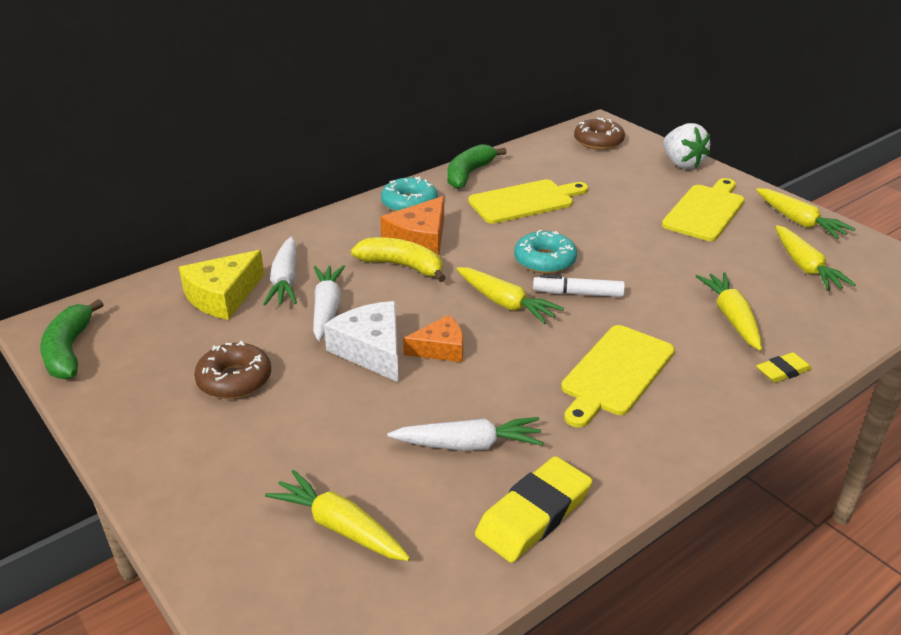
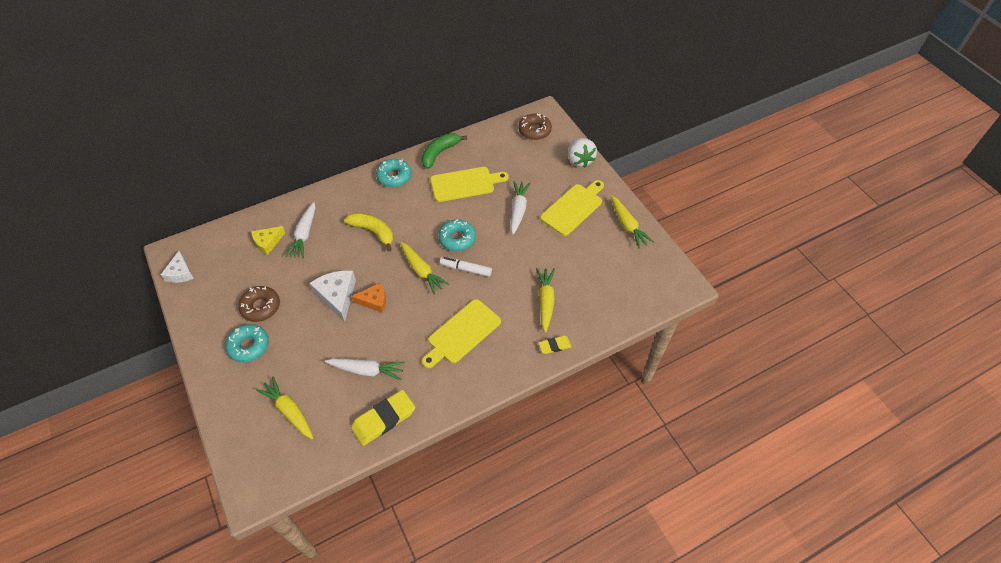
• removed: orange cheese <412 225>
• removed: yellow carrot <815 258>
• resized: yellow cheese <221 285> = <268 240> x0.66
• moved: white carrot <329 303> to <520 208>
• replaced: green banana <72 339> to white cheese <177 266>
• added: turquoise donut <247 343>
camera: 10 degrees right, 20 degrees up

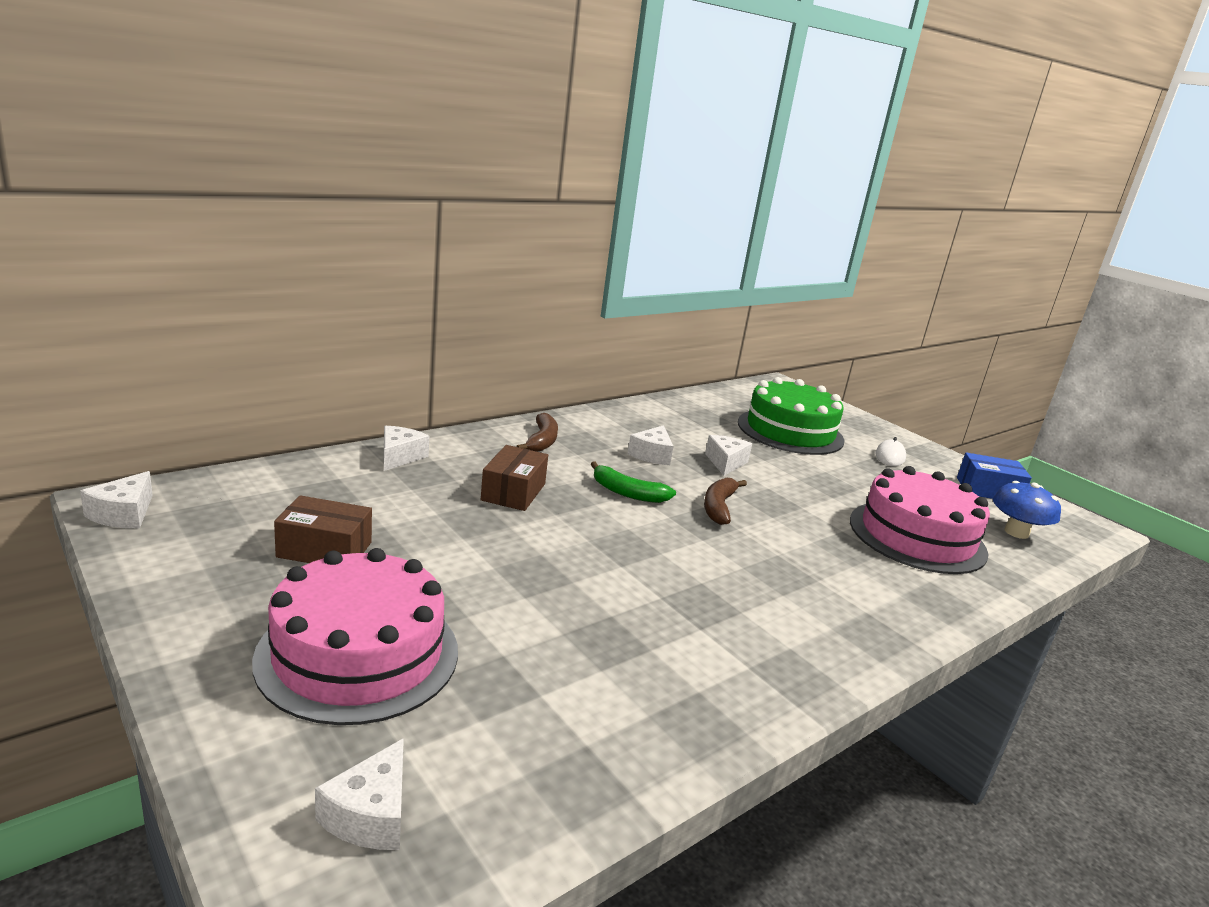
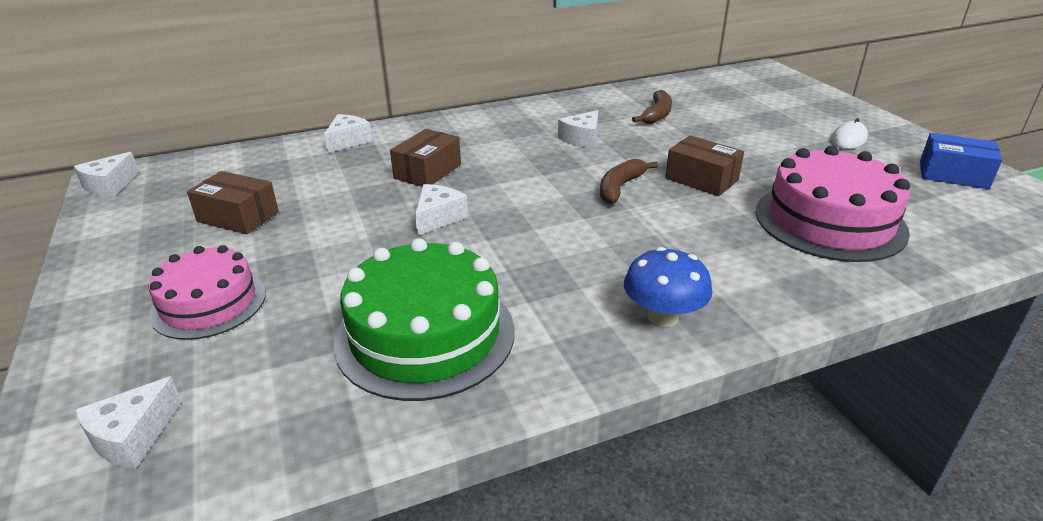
• moved: green cake <791 416> to <424 319>
• moved: brown banana <537 432> to <652 107>
• moved: white cheese <728 455> to <441 210>
• removed: green banana <633 482>
• moved: blue mushroom <1027 510> to <668 287>
• resized: pink cake <355 636> = <207 292> x0.65
• added: brown box <704 165>
camera: 20 degrees right, 10 degrees up

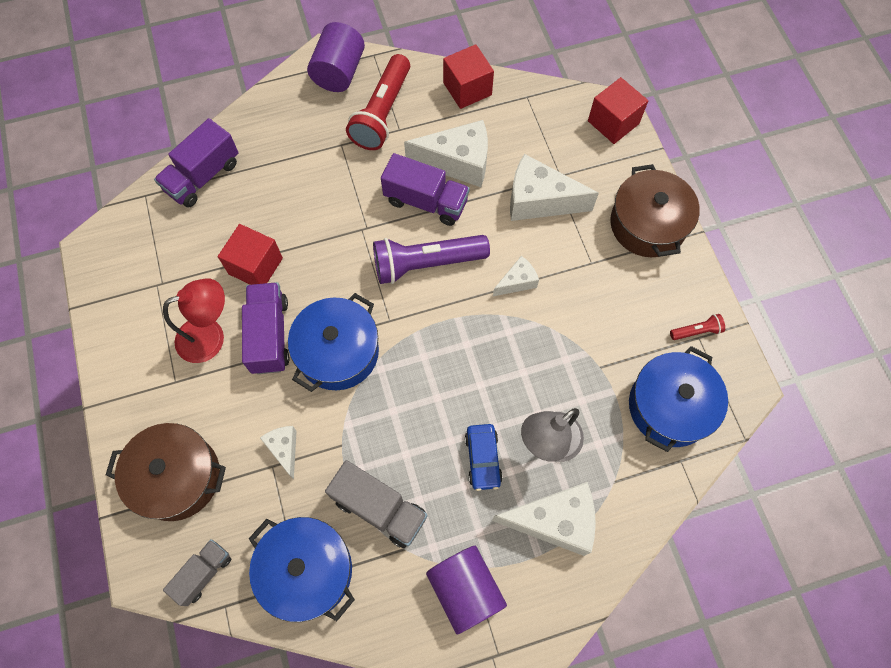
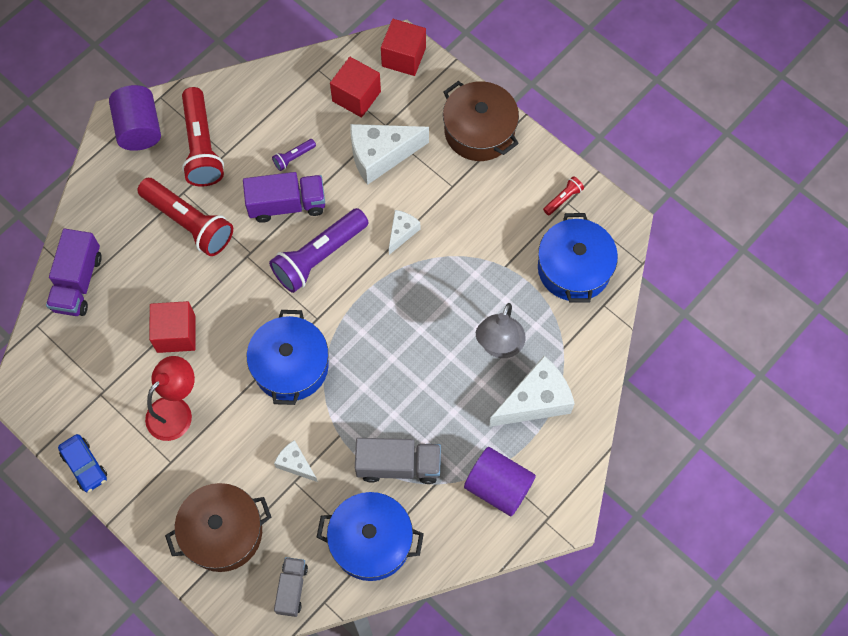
• moved: red cube <468 76> to <355 87>
• replaced: white cheese <446 153> to purple flashlight <294 155>
• removed: purple truck <266 328>
• moved: blue car <484 457> to <82 463>
• added: red flashlight <185 217>
camera: 30 degrees left, 0 degrees up

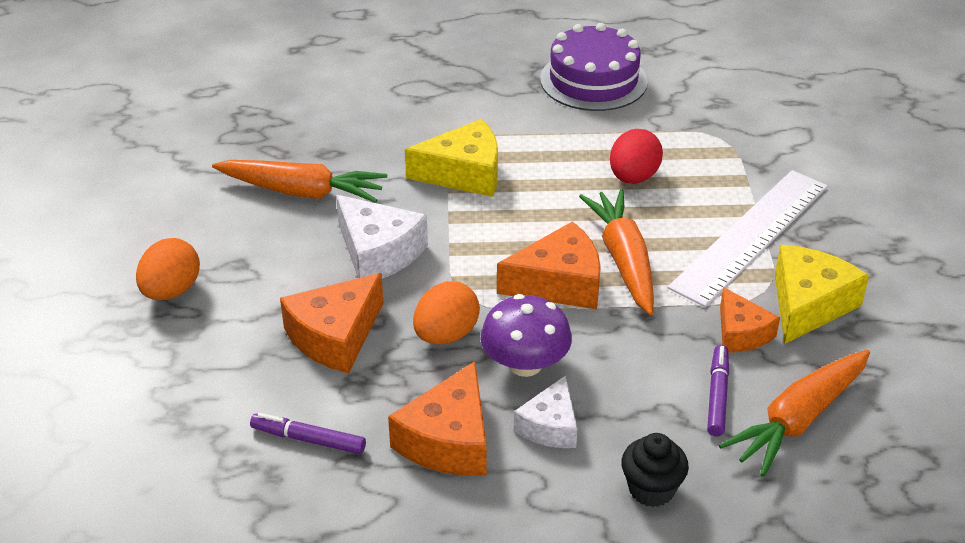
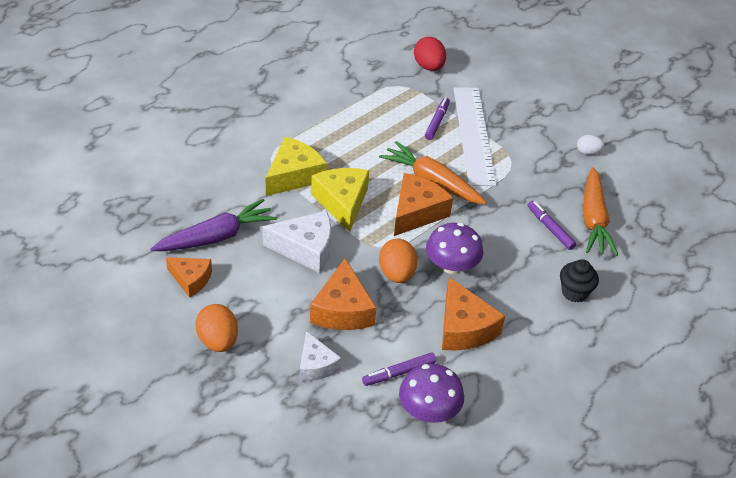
• removed: purple cake <594 67>
• moved: red egg <636 156> to <430 54>
• recoloured: orange carrot <299 181> to purple carrot <214 225>
• moved: yellow cheese <822 294> to <340 200>
• moved: orange cheese <750 319> to <189 277>
• moved: white cheese <545 411> to <320 356>
• added: purple marker <437 118>
• added: white egg <590 145>
• added: purple mushroom <431 393>
camera: 45 degrees left, 5 degrees up

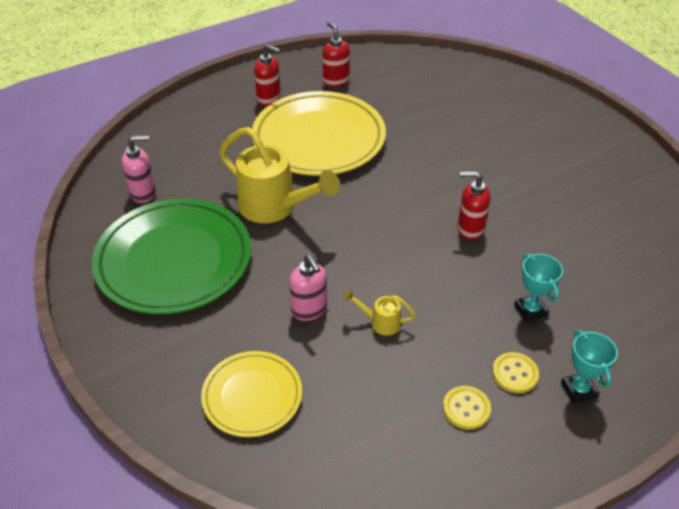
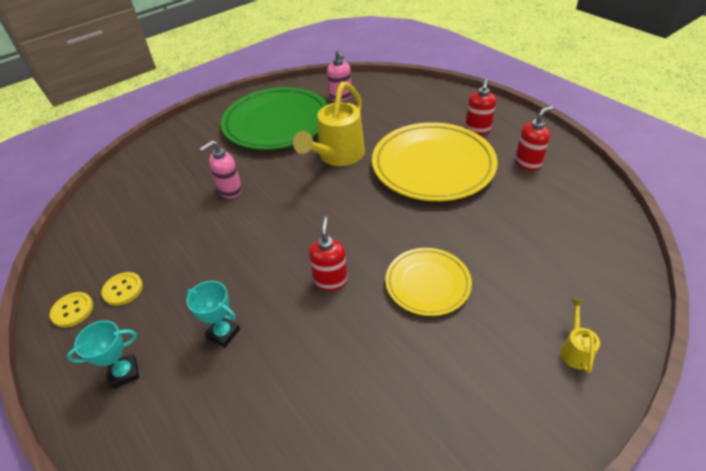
• turned: turquoise trophy <538 288> = <213 314> 60 degrees clockwise
• moved: yellow watering can <379 312> to <580 336>
• moved: yellow plate <251 394> to <428 282>
• moved: yellow button <515 372> to <71 310>
camera: 85 degrees right, 0 degrees up

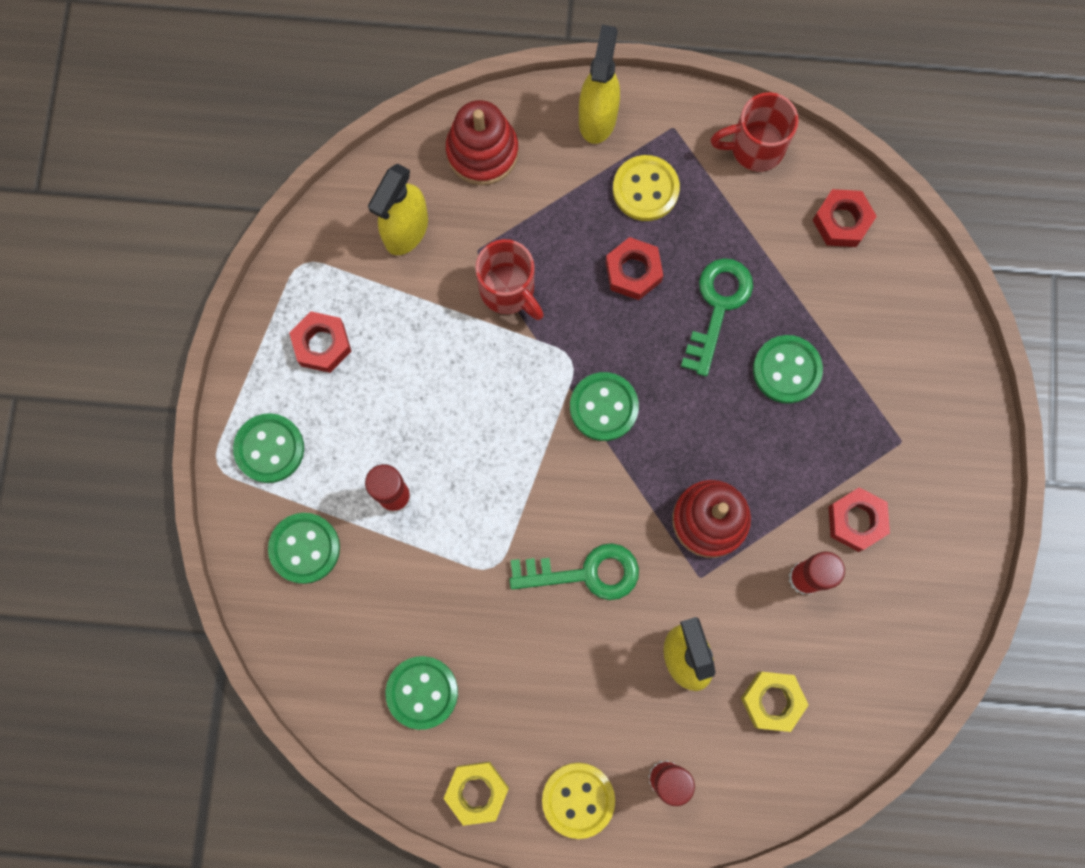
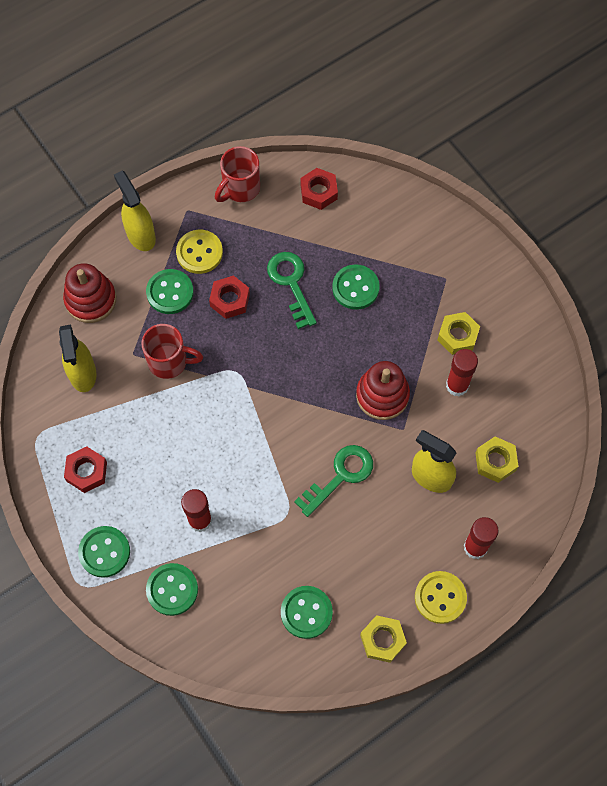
• moved: green button <604 406> to <170 291>
• recoloured: red nut <859 519> to yellow nut <459 333>
camera: 40 degrees left, 10 degrees down

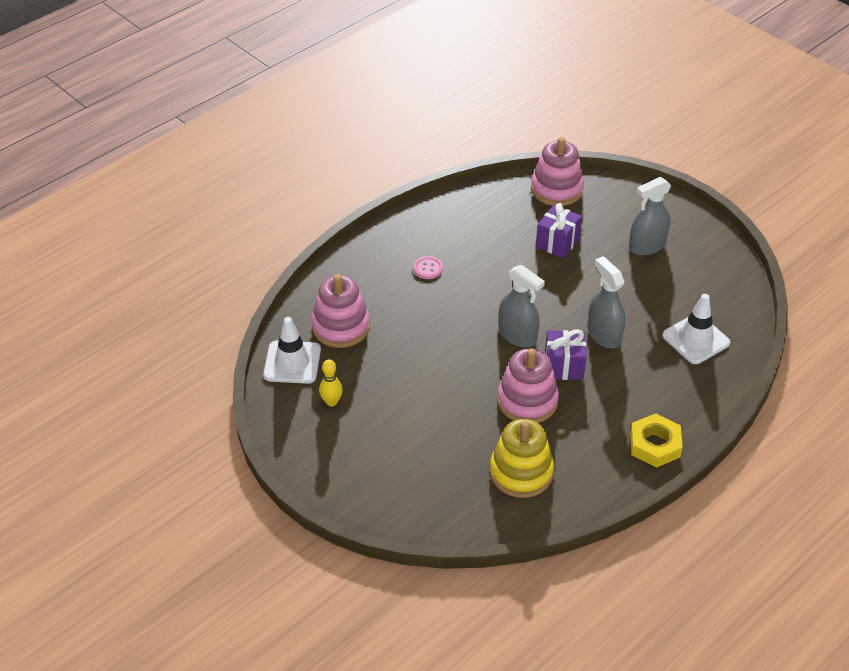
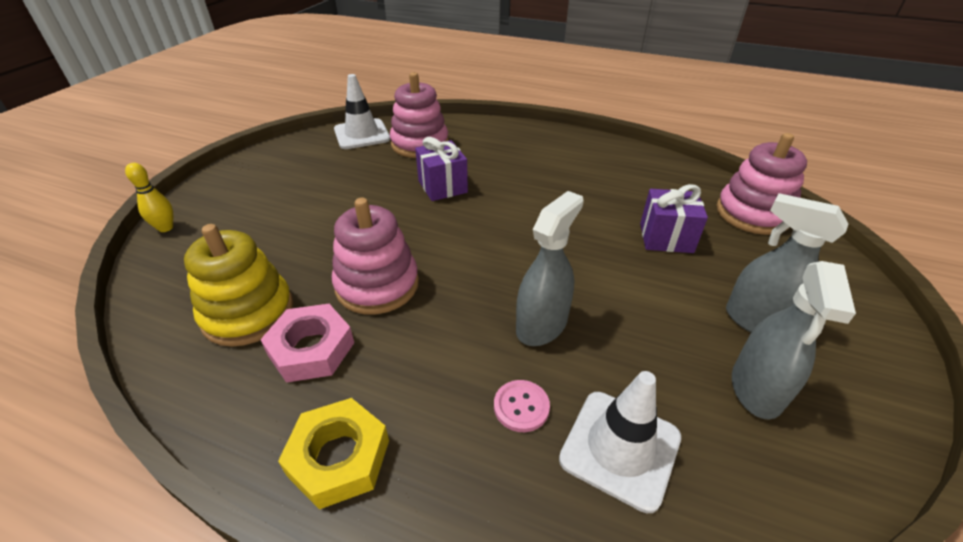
• moved: pink button <428 267> to <522 406>
• moved: grey spray bottle <521 306> to <794 340>
• moved: purple gift <566 354> to <441 169>
• moved: yellow bowling pin <331 383> to <149 197>
• added: pink nut <307 343>
camera: 65 degrees right, 5 degrees down

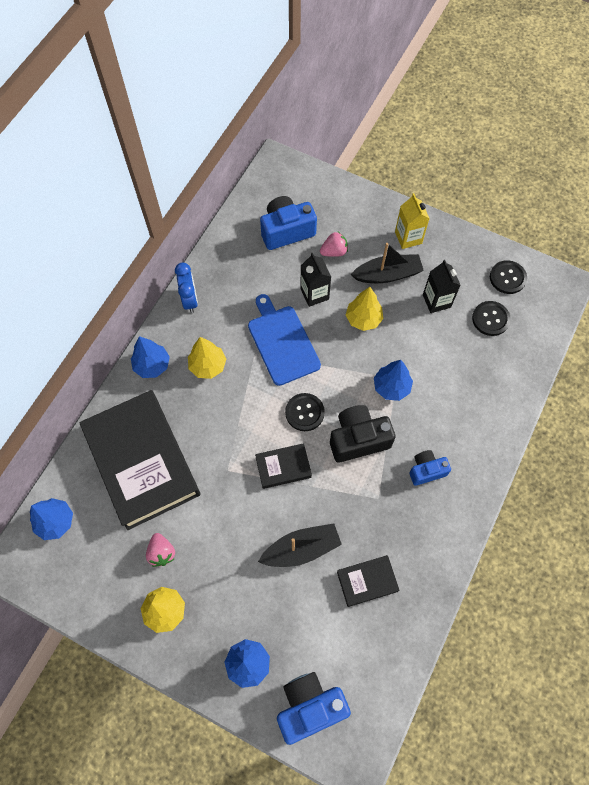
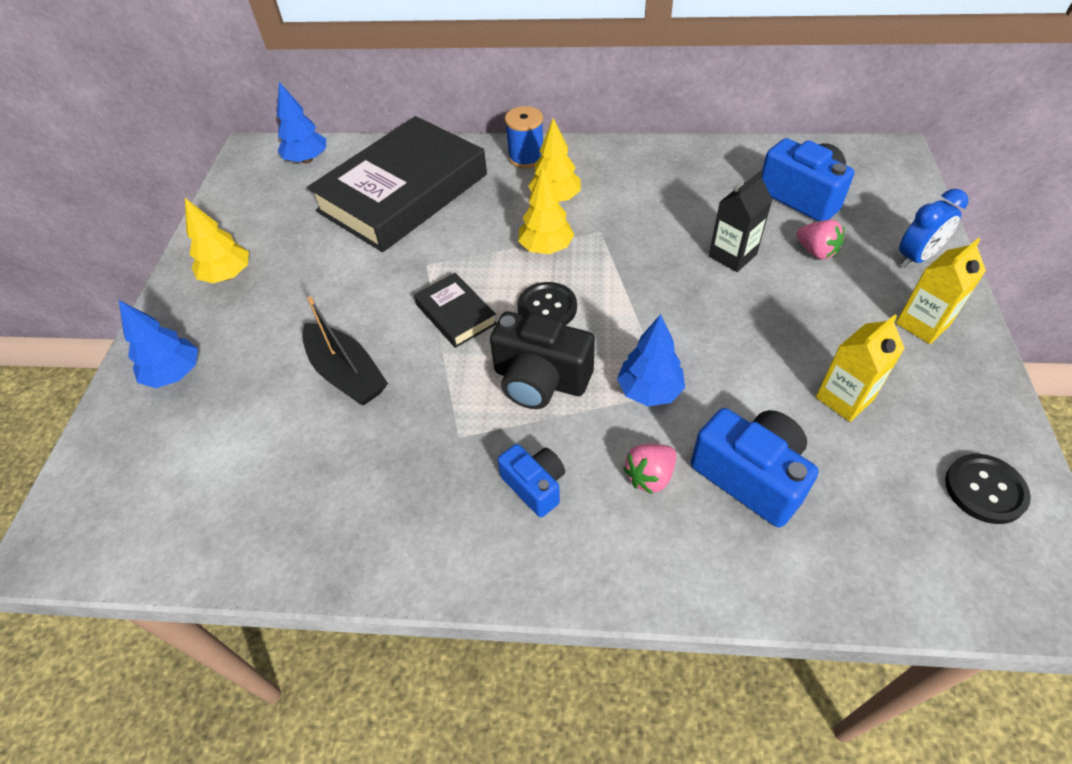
• removed: black boat <387 263>
• recoloured: black carton <442 286> to yellow carton <860 368>
• moved: blue clock <186 288> to <933 228>
• moved: yellow tree <364 309> to <546 210>
• removed: blue cutting board <284 340>
• removed: black button <491 318>
• replaced: blue tree <150 357> to blue spool <524 137>
• turned: black camera <363 433> = <542 360> 150 degrees clockwise
• moved: pink strawberry <160 550> to <649 469>
• removed: black book <368 581>
• moved: blue camera <314 708> to <755 467>
camera: 70 degrees right, 15 degrees down

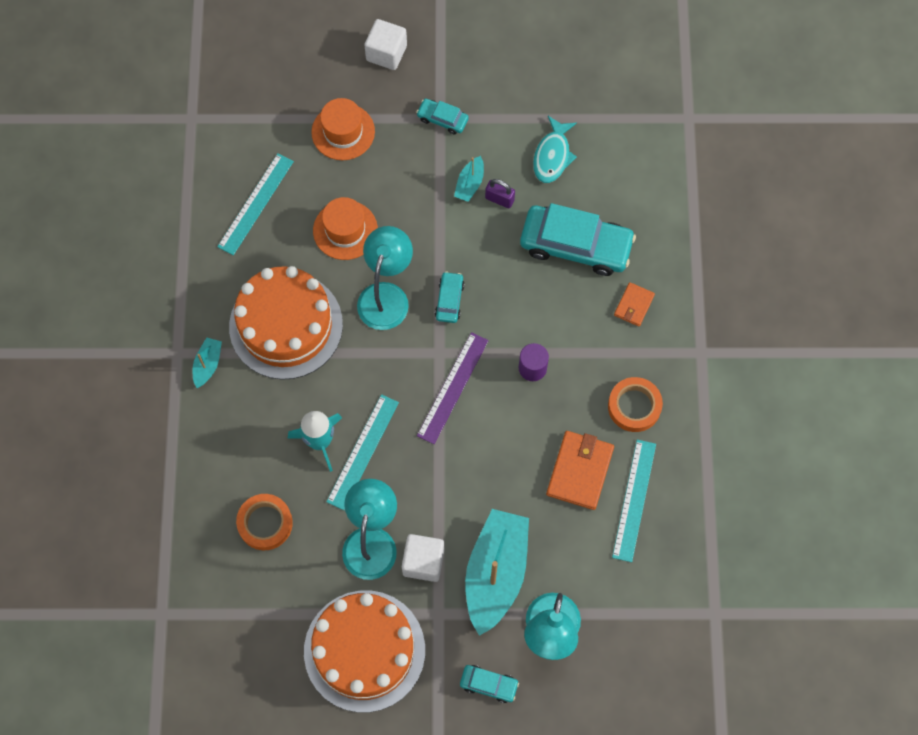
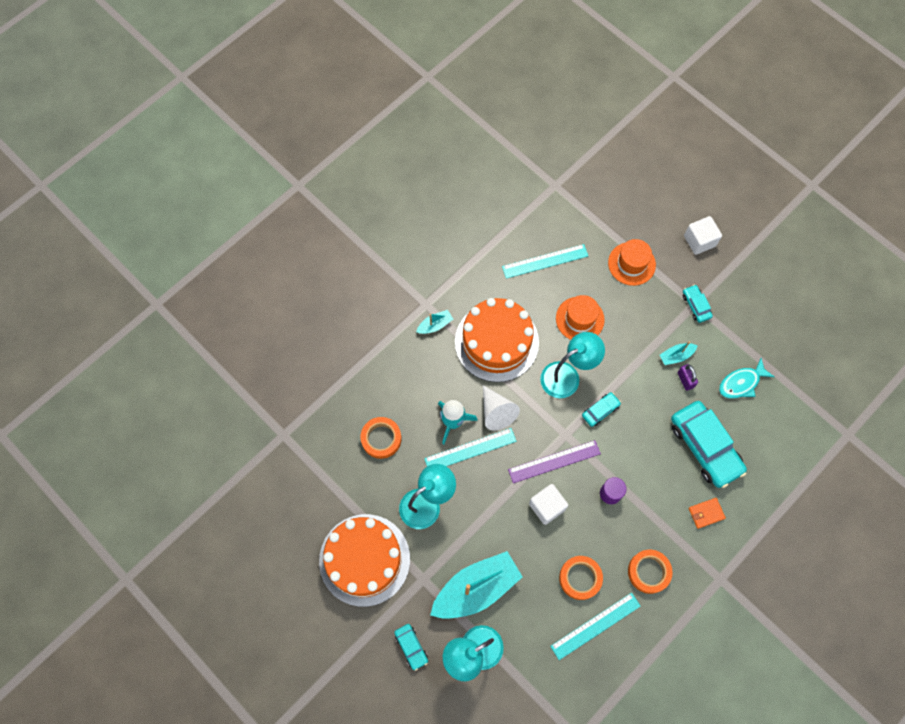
• replaced: orange wallet <580 470> to orange tape <581 578>
• moved: white cube <423 558> to <548 504>
• added: white cone <501 407>
camera: 45 degrees right, 0 degrees up

